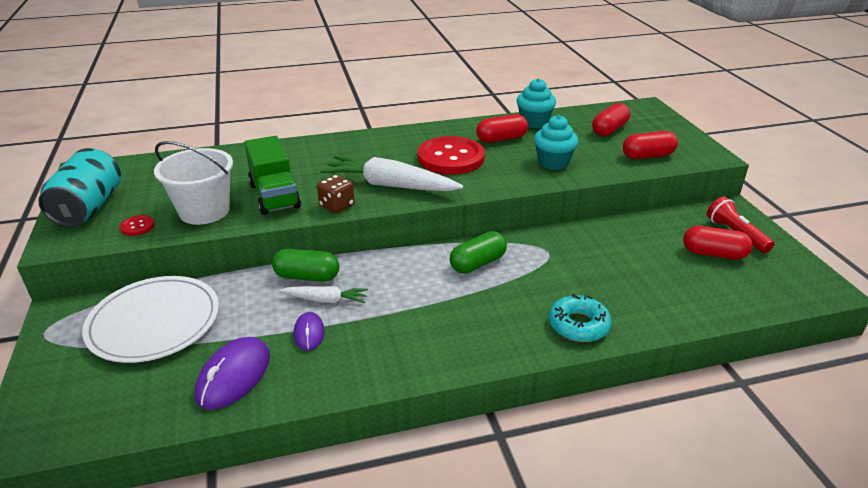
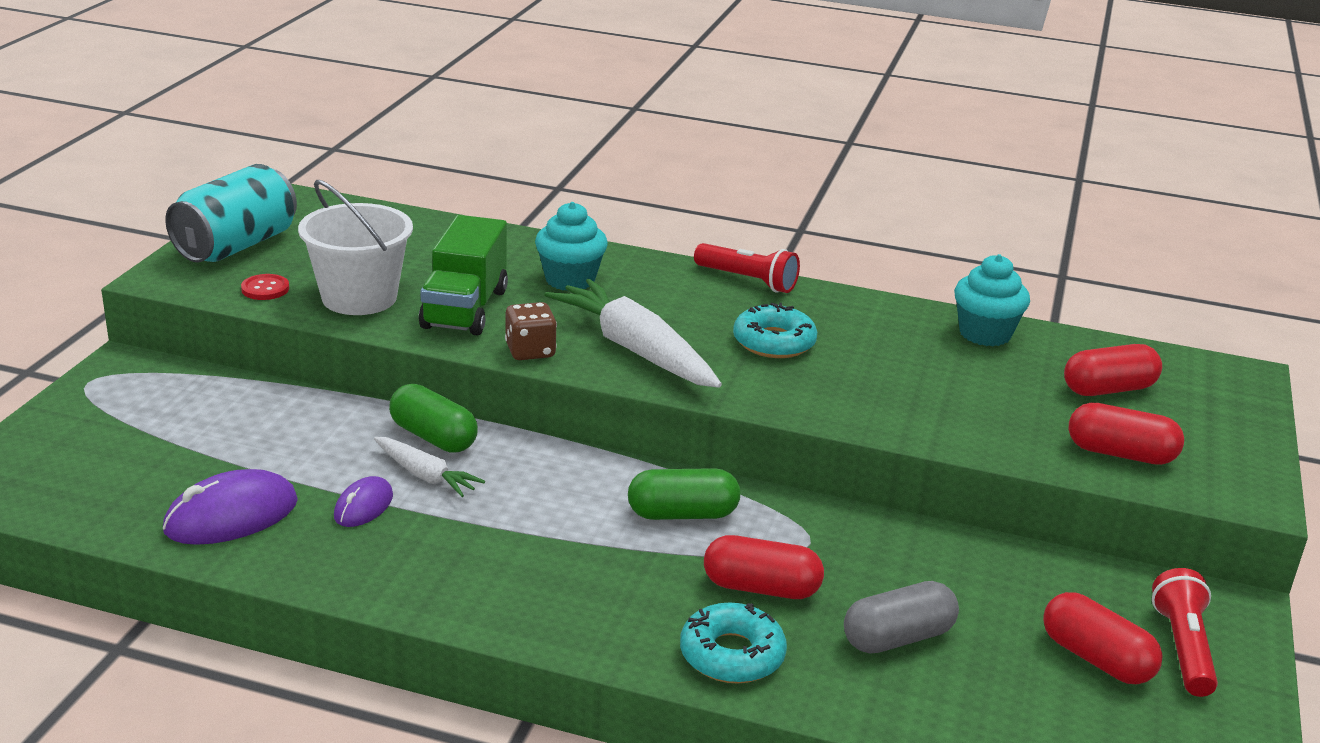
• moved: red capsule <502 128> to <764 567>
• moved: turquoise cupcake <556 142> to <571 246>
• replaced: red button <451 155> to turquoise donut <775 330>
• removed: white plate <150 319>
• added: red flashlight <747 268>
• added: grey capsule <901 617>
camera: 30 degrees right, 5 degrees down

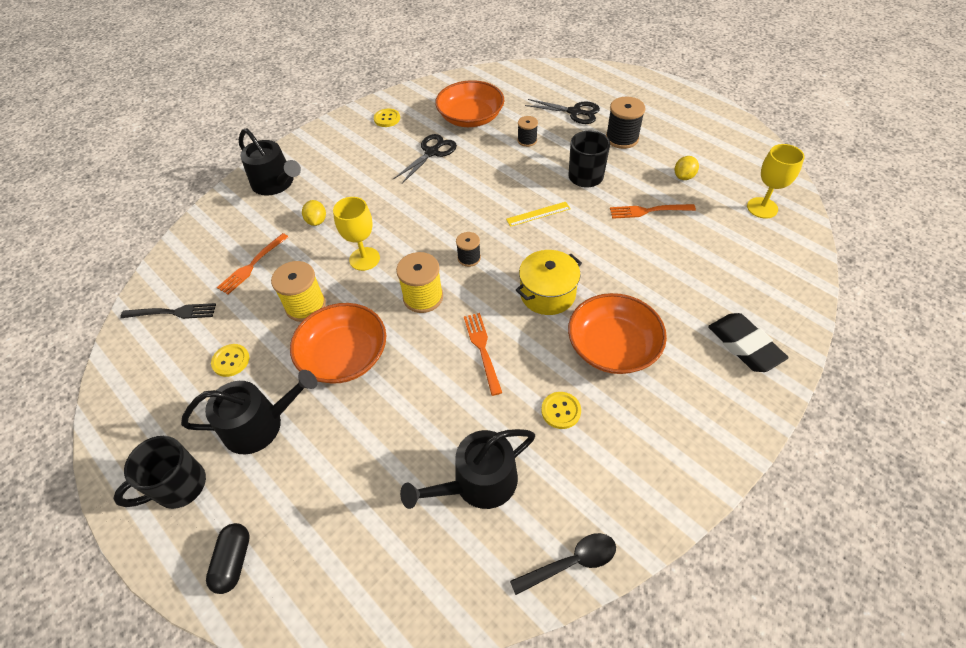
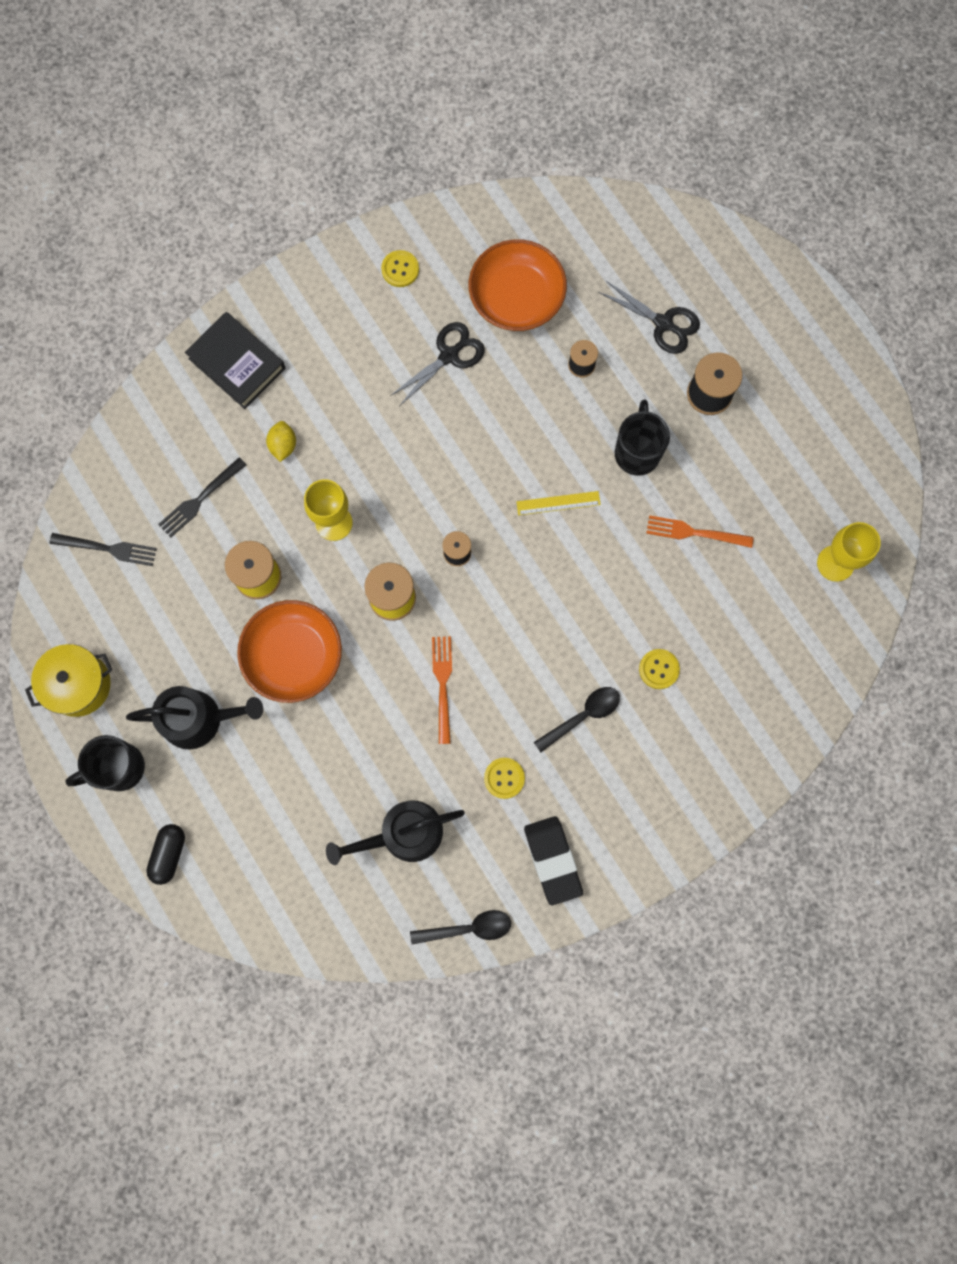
• replaced: black watering can <270 162> to black book <235 360>
• removed: yellow lemon <687 168>
• recoloured: orange fork <252 264> to black fork <202 497>
• moved: yellow pot <549 282> to <68 680>
• replaced: orange bowl <617 333> to black spoon <577 719>
• moved: black eraser <748 342> to <553 860>
• moved: yellow button <230 360> to <659 669>
camera: 10 degrees right, 25 degrees up

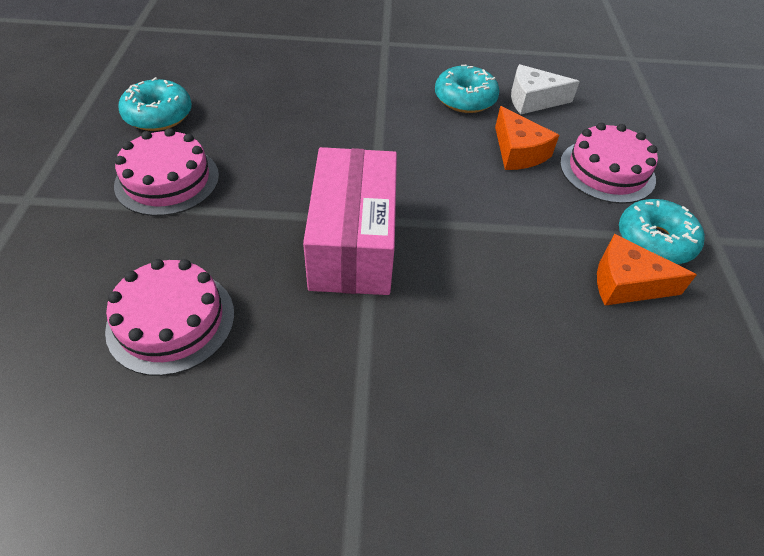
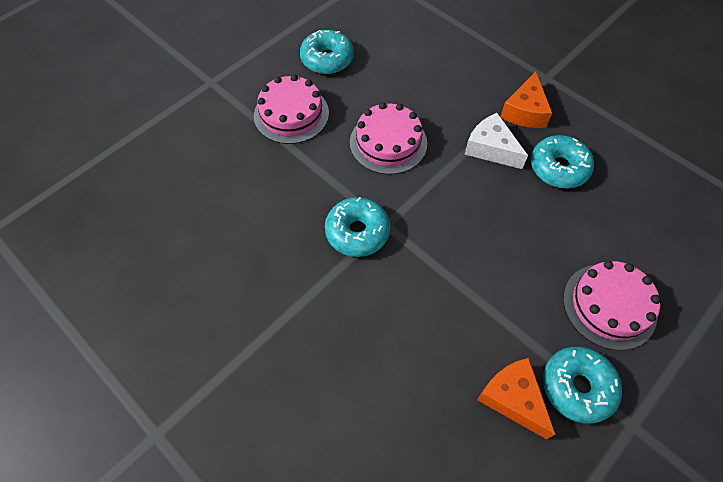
• moved: white cheese <545 89> to <496 141>
• moved: orange cheese <527 138> to <526 100>
• replaced: pink box <350 221> to turquoise donut <357 227>
• moved: pink cake <170 317> to <388 138>
camera: 45 degrees right, 10 degrees up

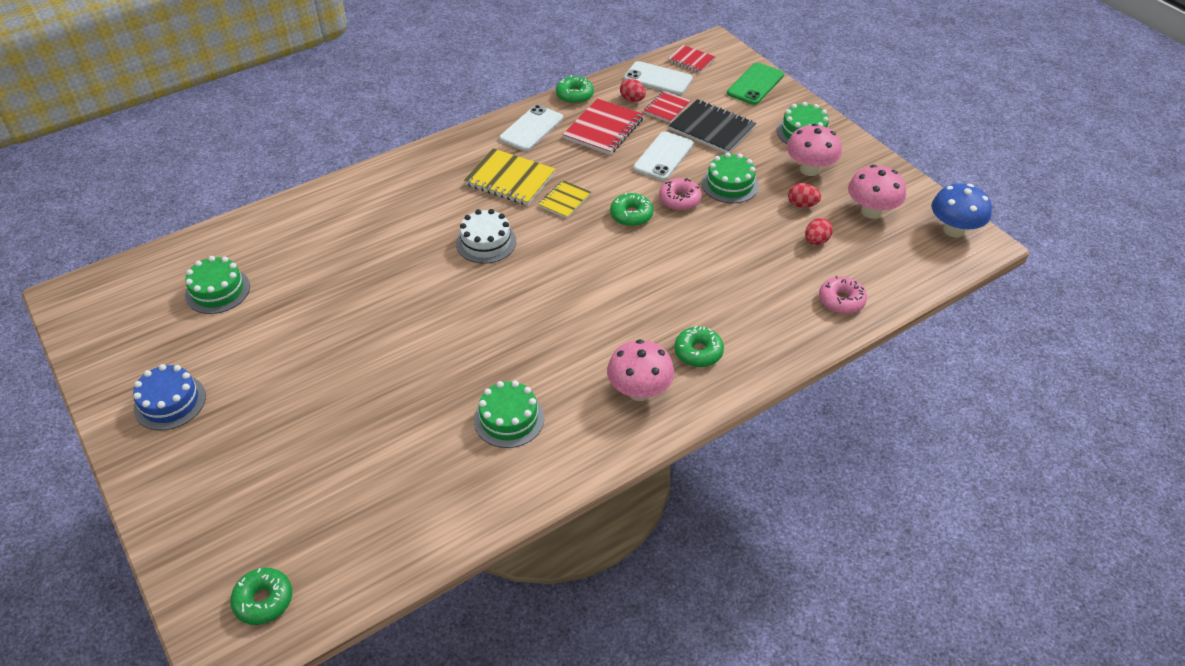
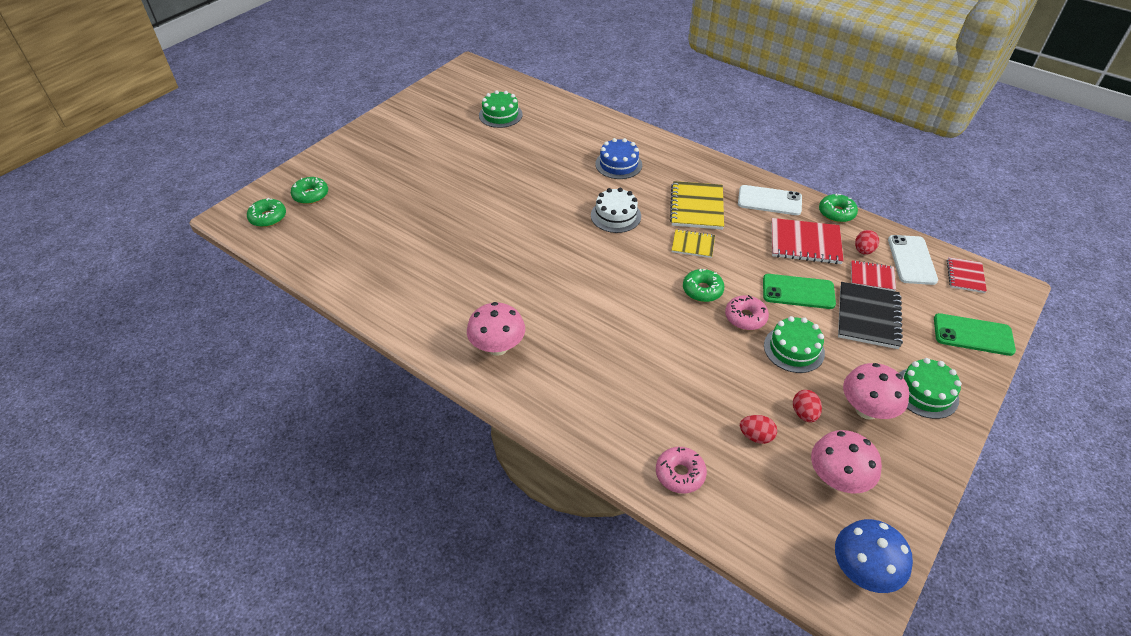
• recoloured: white phone <663 156> to green phone <799 291>
• moved: green donut <699 346> to <309 190>
• moved: blue cake <169 397> to <618 158>
• removed: green cake <509 414>
camera: 70 degrees right, 0 degrees up

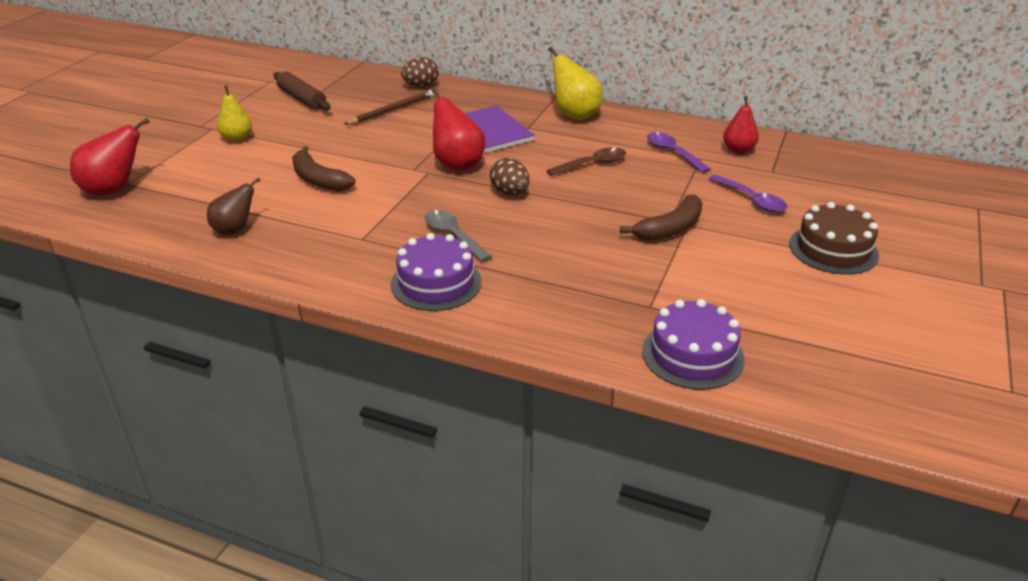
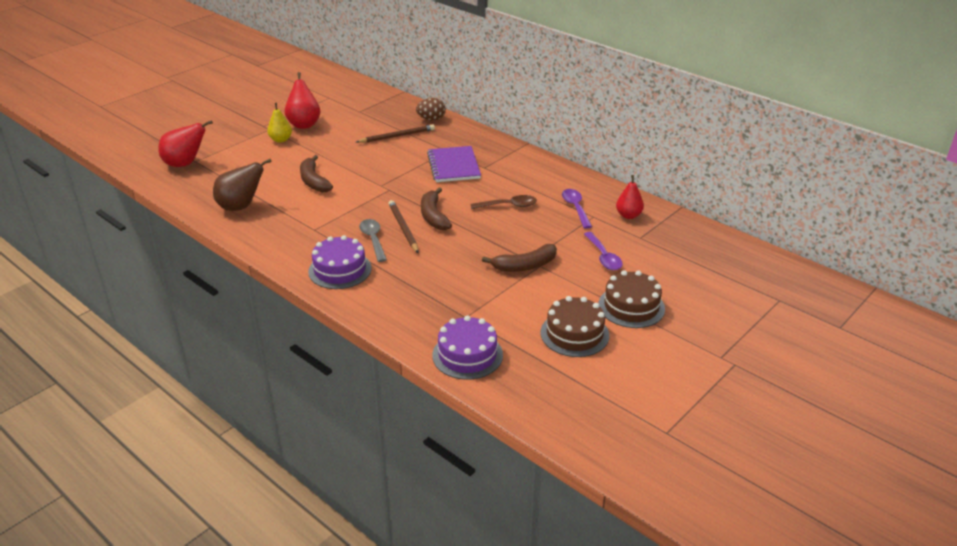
• removed: yellow pear <575 83>
• removed: brown rolling pin <302 91>
• moved: red pear <458 129> to <303 100>
• replaced: brown egg <510 176> to brown banana <436 208>
• resized: brown pear <234 206> = <242 185> x1.50
• added: brown pencil <403 226>
• added: brown cake <575 326>
camera: 20 degrees right, 0 degrees up

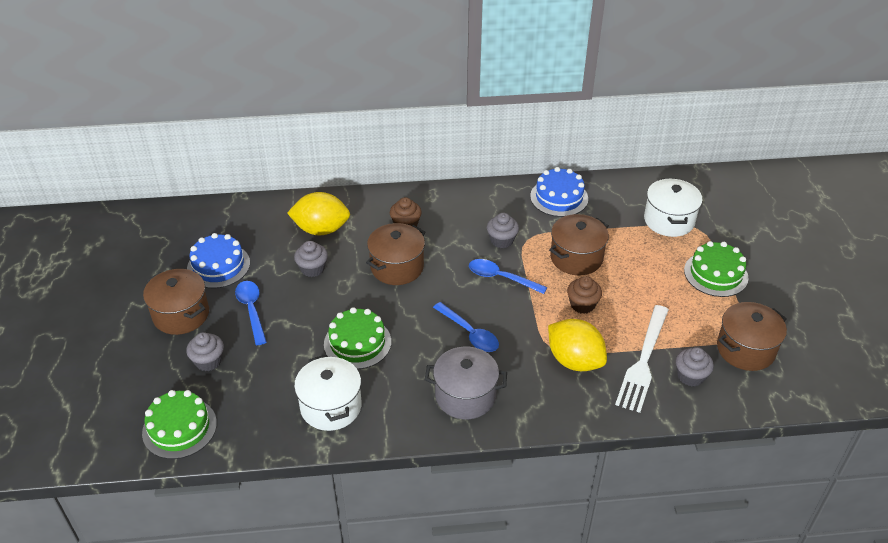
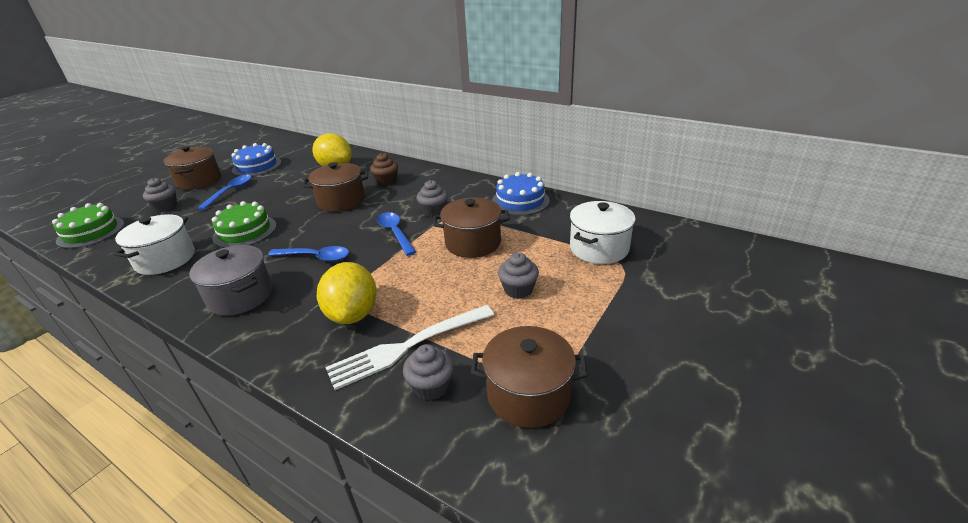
• moved: grey cupcake <311 259> to <518 275>
• removed: green cake <716 269>
• removed: brown cupcake <584 295>
• turned: blue spoon <466 327> = <308 254> 75 degrees counterclockwise
camera: 40 degrees right, 10 degrees down

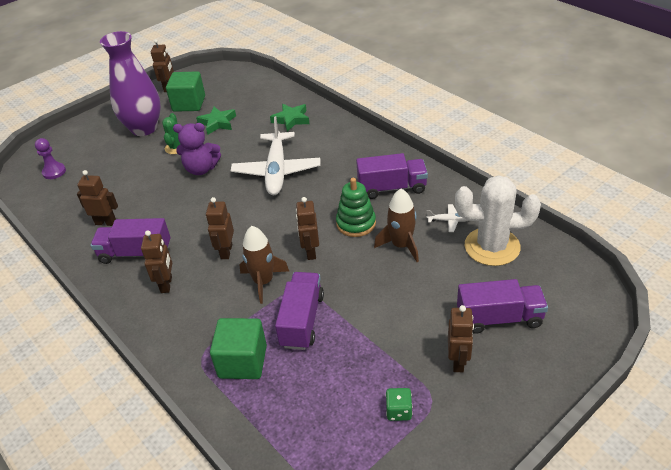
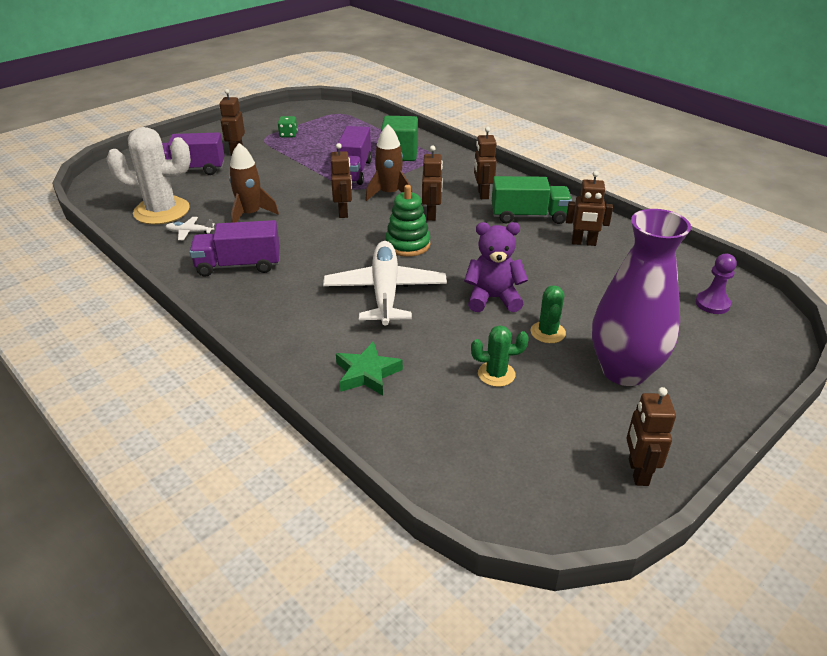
• removed: green cube <185 91>
• replaced: green star <216 120> to green cactus <500 356>
• moved: green stacking toy <356 207> to <408 221>
• recoloured: purple truck <130 241> to green truck <532 200>
camera: 175 degrees right, 5 degrees down

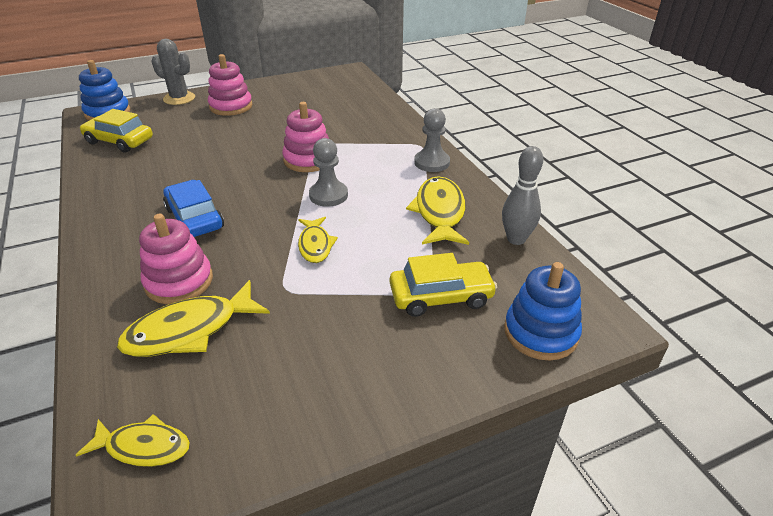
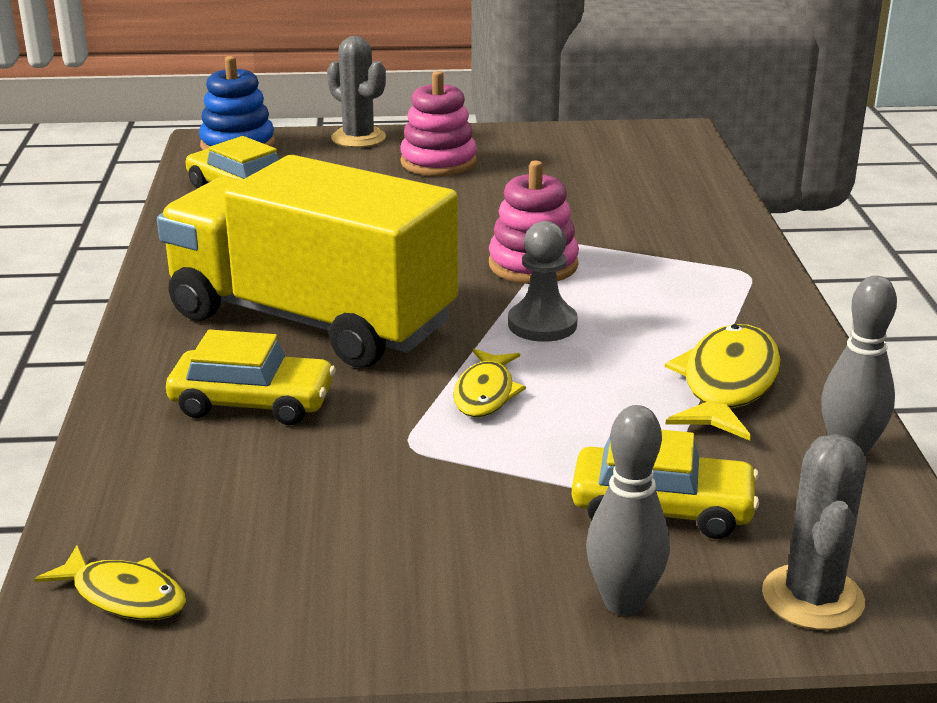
• removed: grey pawn <432 140>
• replaced: blue car <193 208> to yellow truck <307 261>
• replaced: pink stacking toy <176 259> to yellow car <251 377>
• replaced: blue stacking toy <543 311> to grey cactus <814 532>
• removed: yellow fish <193 318>
• added: grey bowling pin <628 510>
camera: 20 degrees right, 10 degrees down

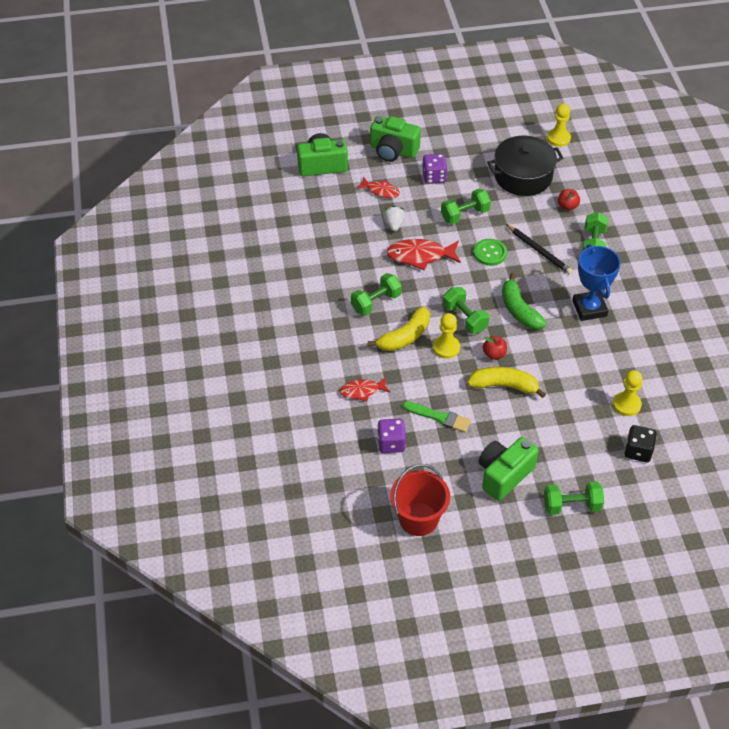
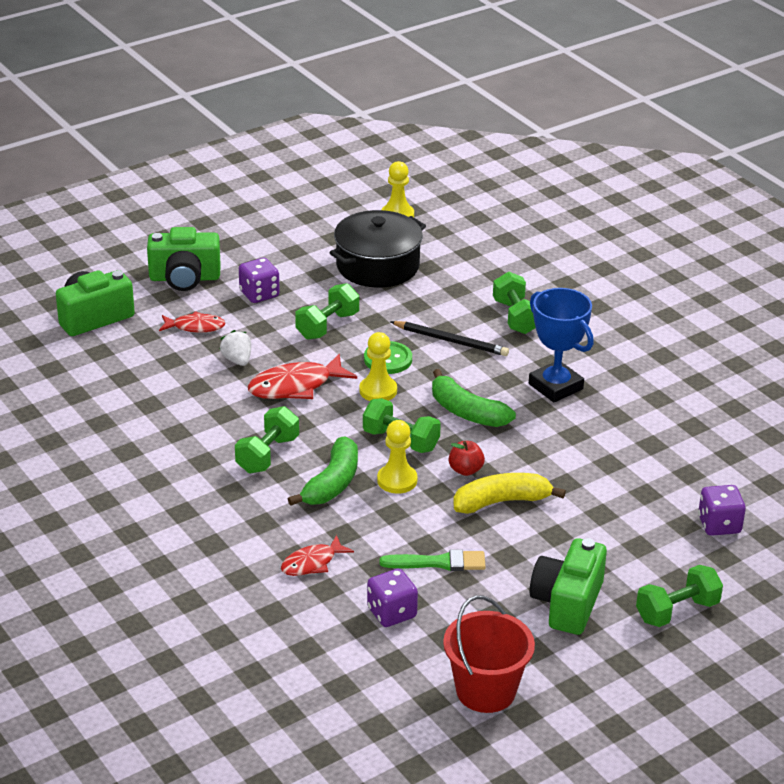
• removed: red apple <569 200>
• recoloured: yellow banana <399 328> to green banana <323 471>
• moved: yellow pawn <628 393> to <378 366>
• recoloured: black dice <640 443> to purple dice <722 510>
camera: 25 degrees left, 15 degrees down

